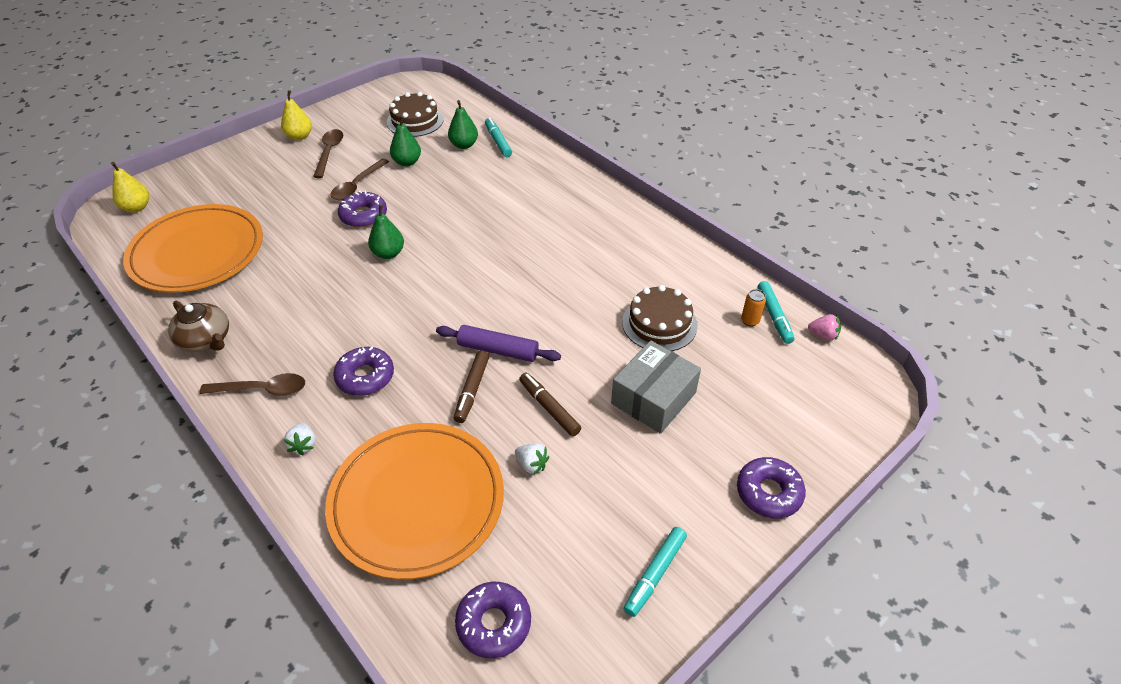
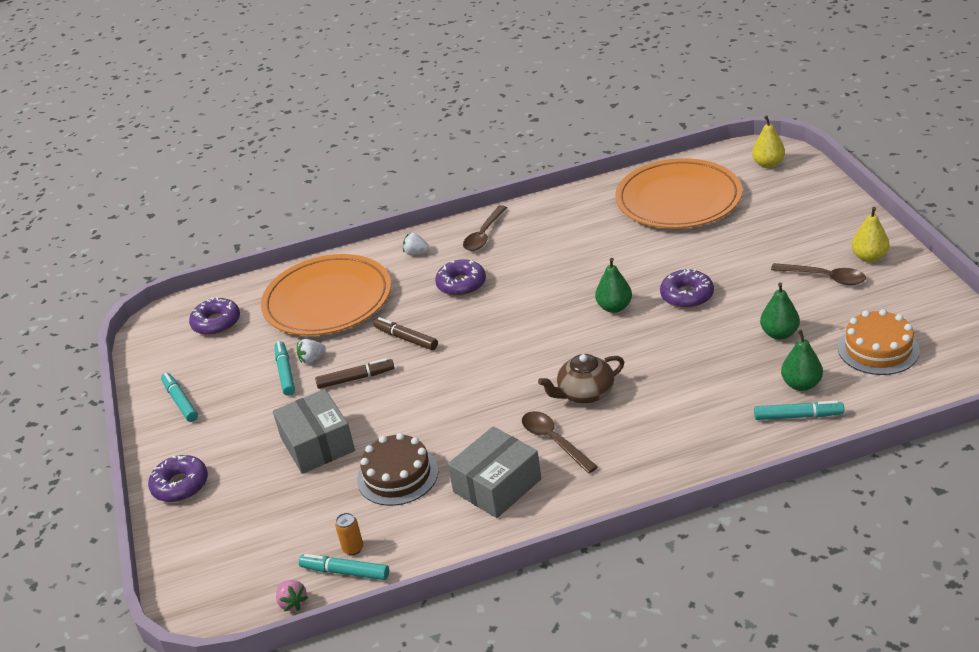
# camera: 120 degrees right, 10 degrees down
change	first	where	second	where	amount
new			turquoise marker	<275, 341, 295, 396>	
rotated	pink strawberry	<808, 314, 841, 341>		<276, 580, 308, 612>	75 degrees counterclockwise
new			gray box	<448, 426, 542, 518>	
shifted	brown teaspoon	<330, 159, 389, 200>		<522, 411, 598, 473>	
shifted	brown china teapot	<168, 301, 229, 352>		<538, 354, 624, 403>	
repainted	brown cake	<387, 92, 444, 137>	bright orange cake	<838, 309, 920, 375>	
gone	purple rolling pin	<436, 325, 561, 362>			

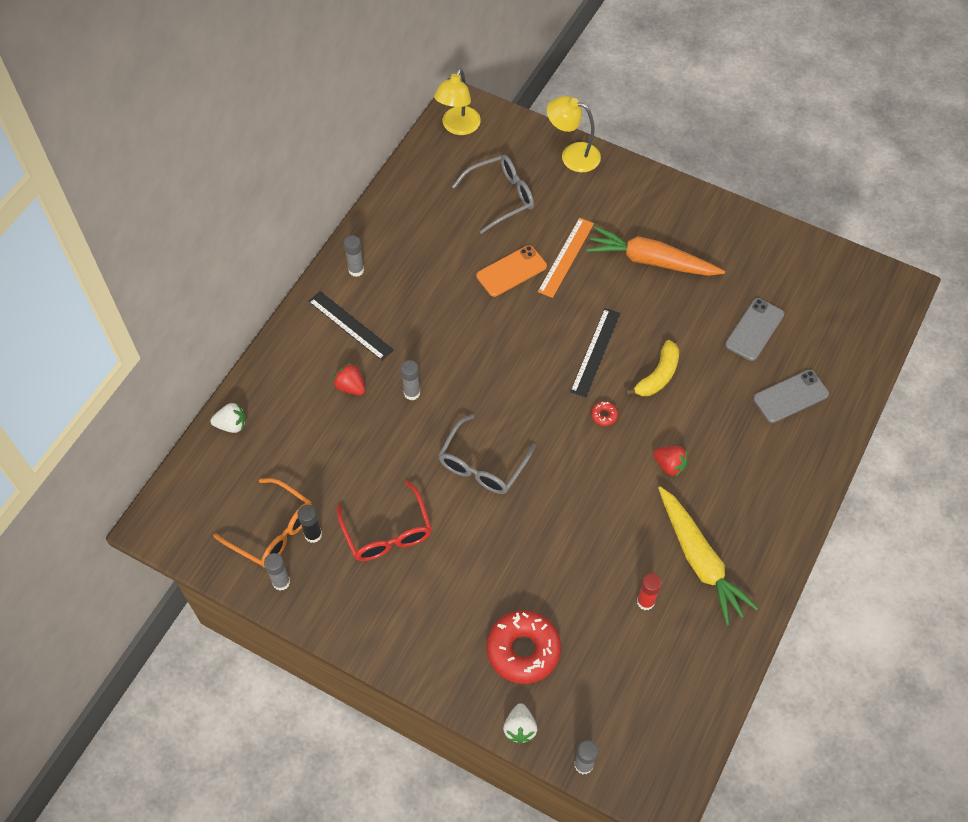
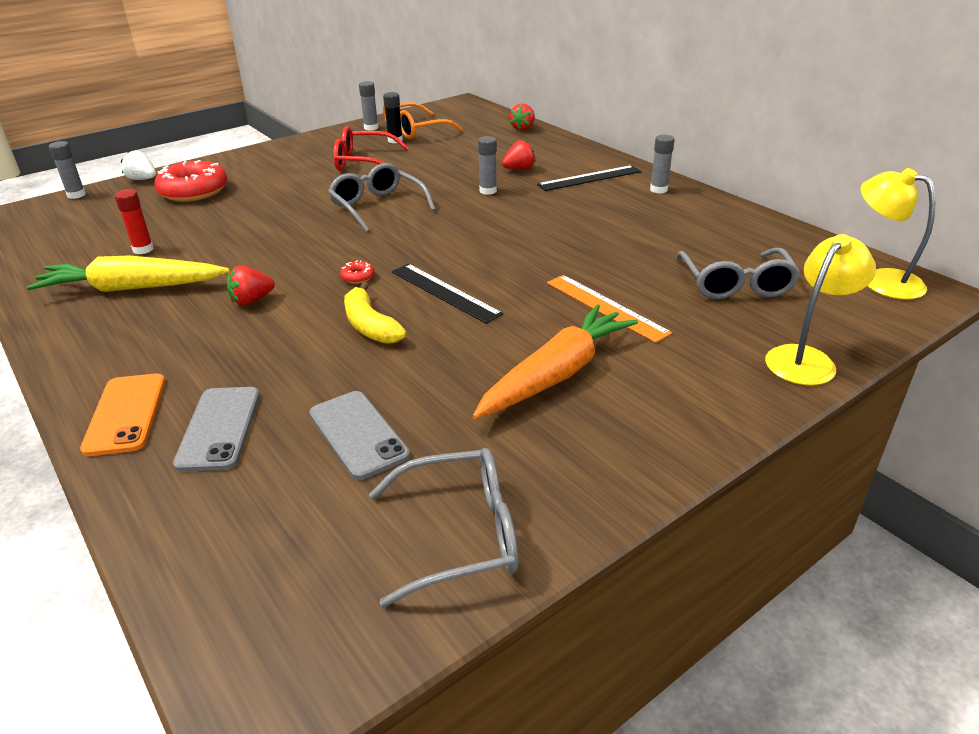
# camera: 115 degrees right, 25 degrees down
change	first	where	second	where	amount
shifted	bright orange mobile phone	<476, 245, 547, 297>		<80, 373, 165, 456>	
new			gray spectacles	<369, 448, 519, 607>	
repainted	snow-white strawberry	<211, 403, 246, 433>	scarlet strawberry	<509, 104, 535, 131>	

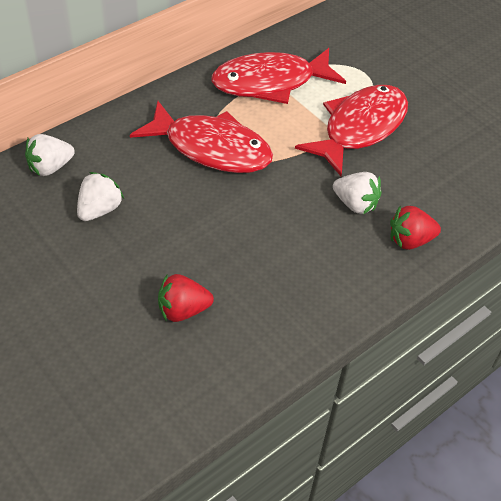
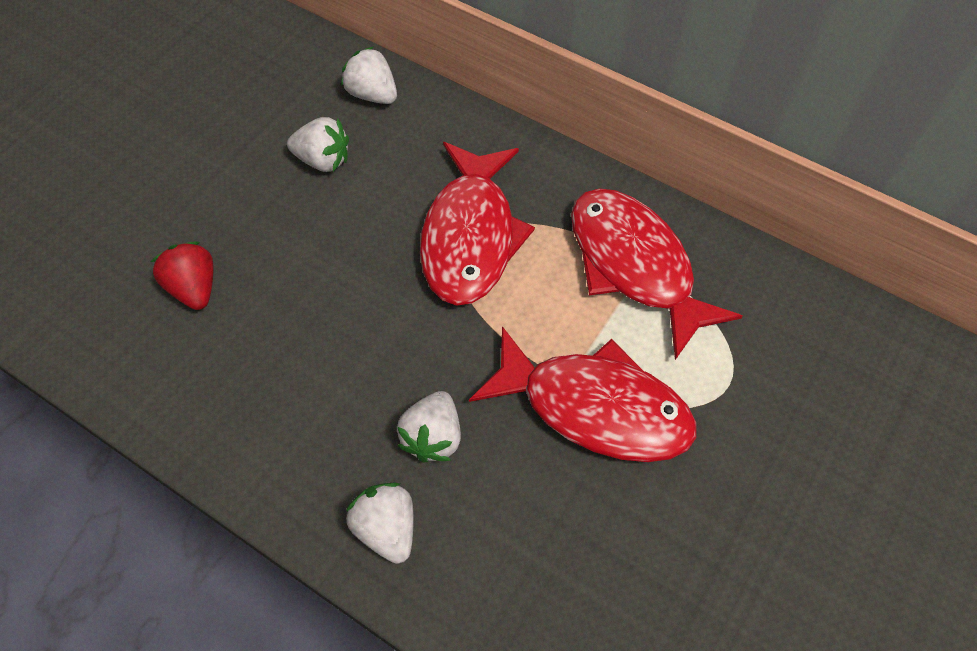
# camera: 75 degrees right, 10 degrees up
change	first	where	second	where	amount
repainted	scarlet strawberry	<390, 206, 441, 250>	snow-white strawberry	<346, 483, 413, 564>	

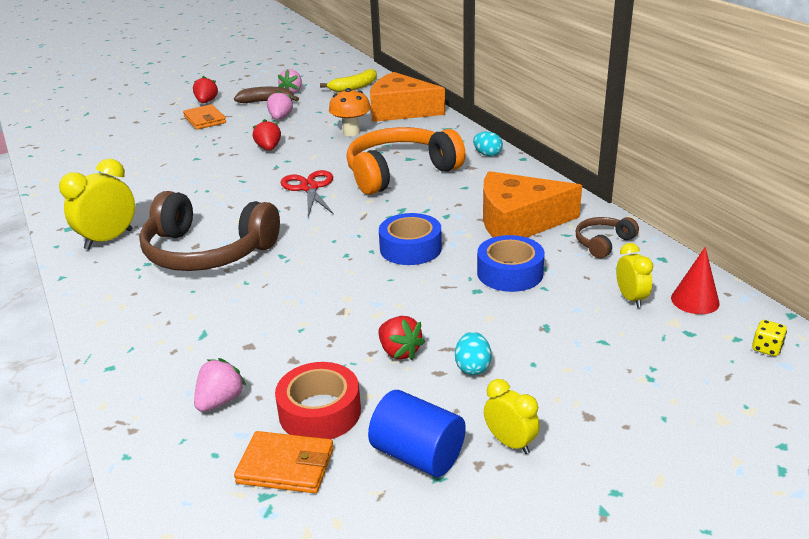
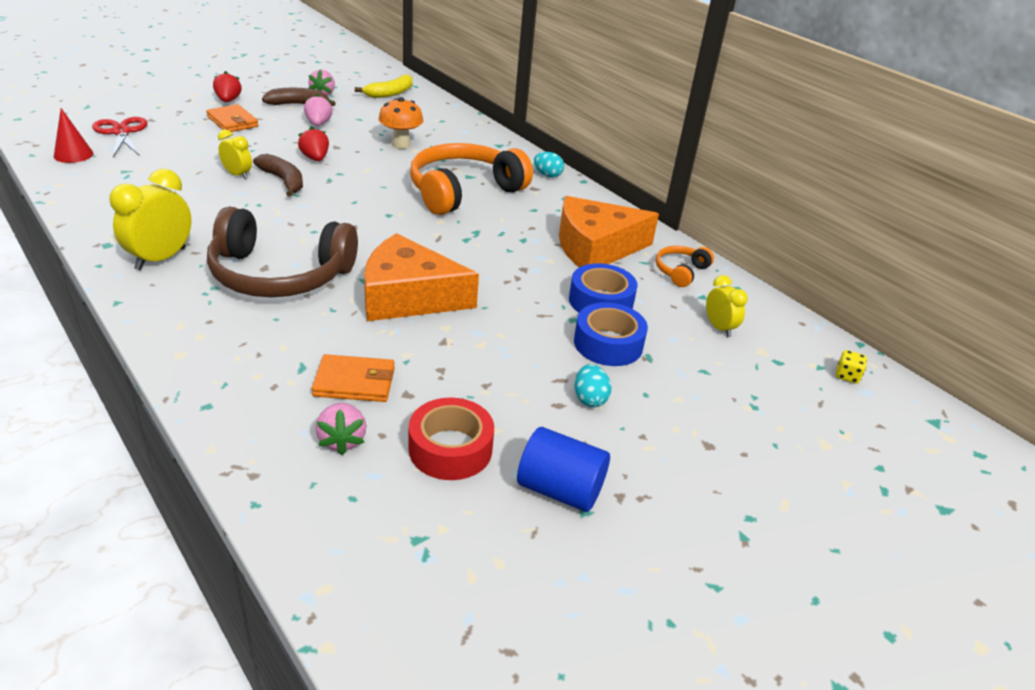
# camera: 15 degrees left, 5 degrees up
change	first	where	second	where	amount
shifted	scarlet cone	<671, 247, 720, 314>		<54, 108, 94, 163>	
shifted	scarlet shears	<280, 170, 334, 217>		<92, 117, 148, 157>	
shifted	yellow clock	<484, 379, 540, 454>		<218, 130, 252, 180>	
new			brown banana	<253, 154, 303, 197>	
shifted	bright orange wallet	<234, 431, 334, 493>		<312, 354, 395, 402>	
rotated	pink strawberry	<194, 358, 246, 412>		<315, 403, 366, 455>	150 degrees clockwise
shifted	bright orange cheese wedge	<370, 72, 445, 122>		<364, 233, 479, 321>	
shifted	blue roll of tape	<379, 213, 442, 265>		<574, 302, 648, 366>	
repainted	brown over-ear headphones	<576, 217, 639, 258>	bright orange over-ear headphones	<656, 246, 714, 287>	
gone	scarlet strawberry	<378, 316, 425, 360>			

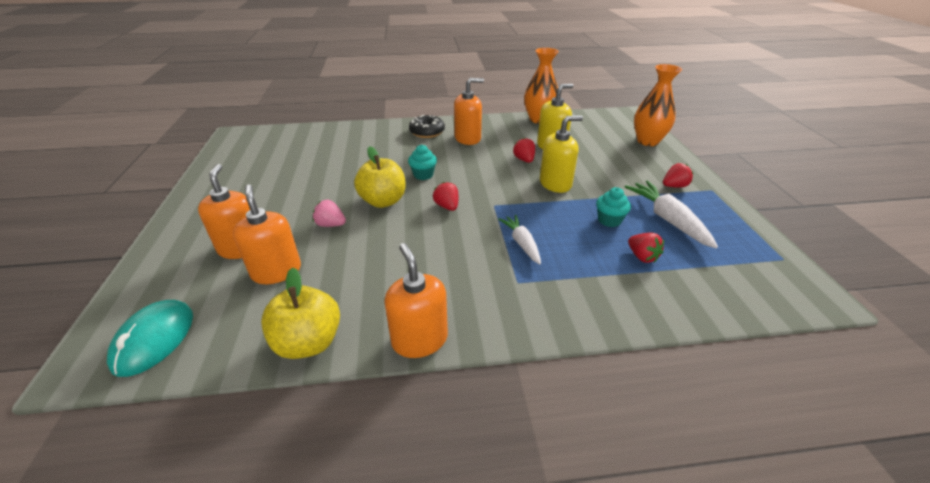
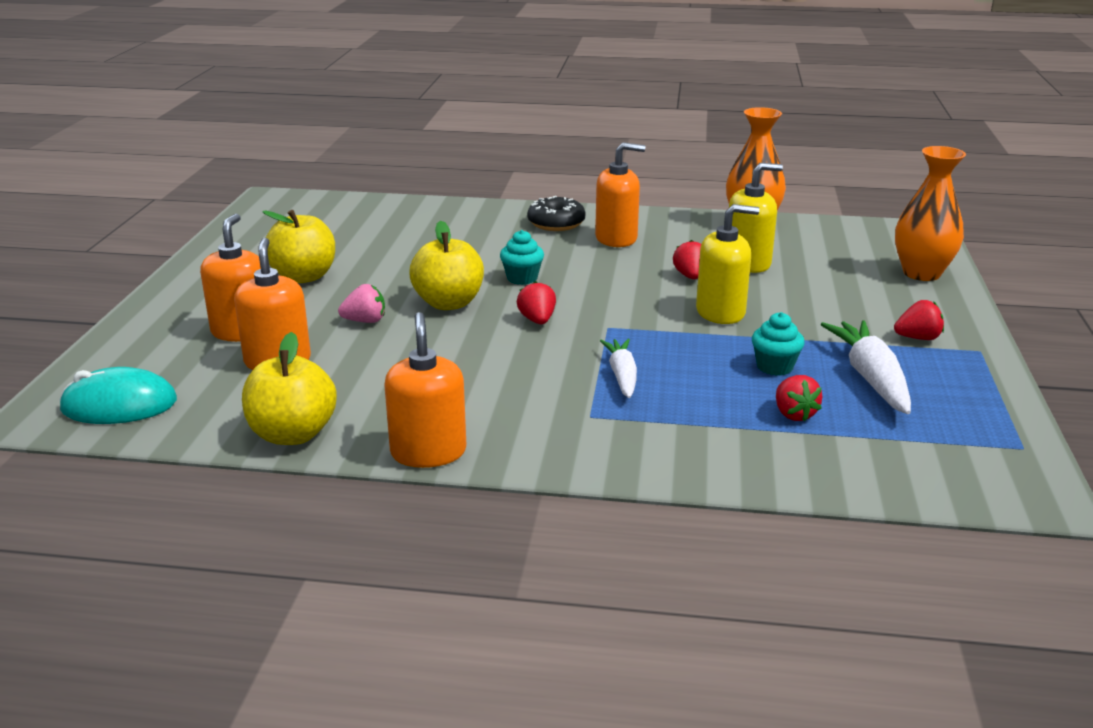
# camera: 15 degrees right, 10 degrees down
change	first	where	second	where	amount
rotated	turquoise mouse	<107, 300, 193, 377>		<59, 367, 177, 424>	60 degrees clockwise
new			yellow toy apple	<262, 210, 335, 283>	
rotated	pink strawberry	<313, 200, 346, 227>		<338, 284, 385, 323>	135 degrees clockwise

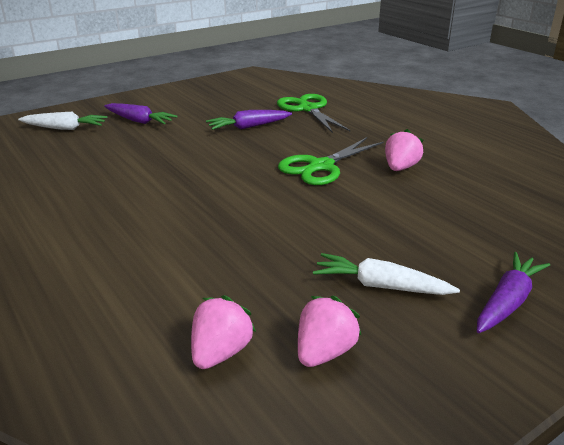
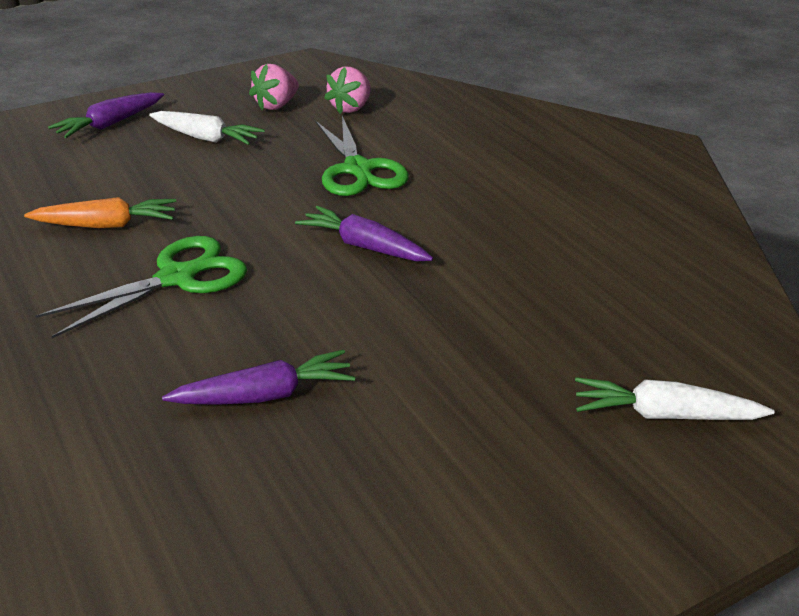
# camera: 175 degrees left, 5 degrees up
change	first	where	second	where	amount
new			bright orange toy carrot	<24, 197, 176, 228>	
shifted	purple toy carrot	<104, 103, 178, 124>		<295, 206, 433, 262>	
shifted	leaf-green shears	<277, 94, 350, 133>		<315, 116, 409, 196>	
gone	pink strawberry	<385, 129, 424, 171>			

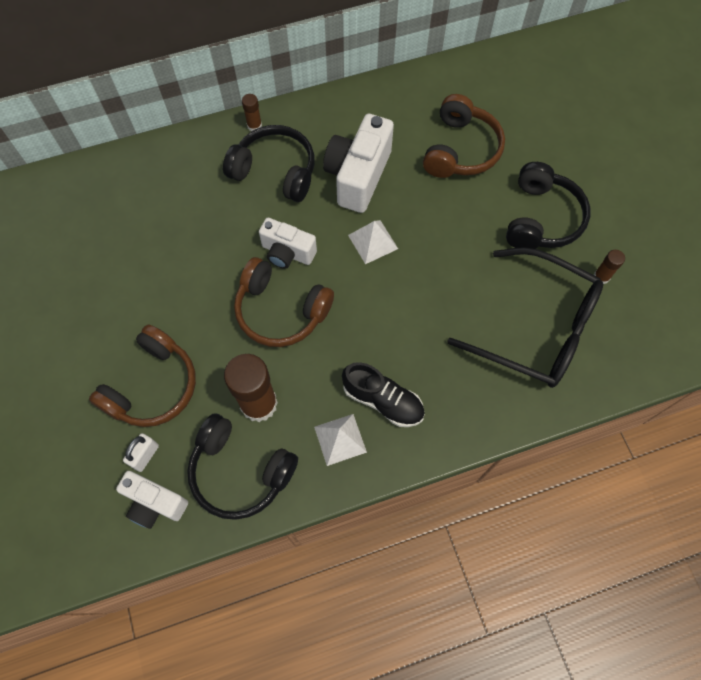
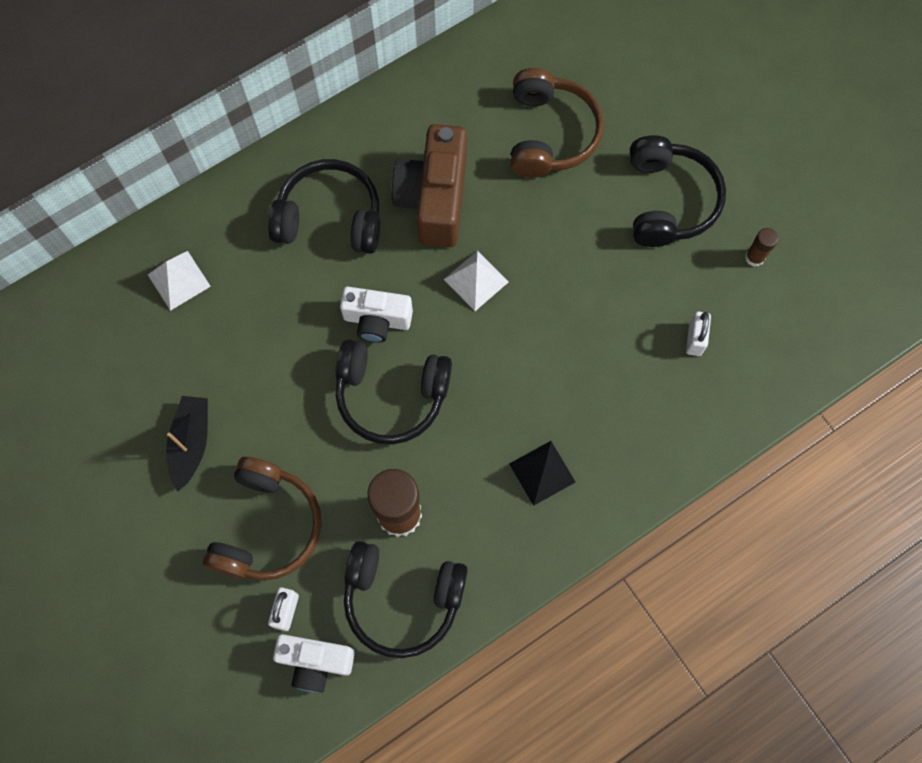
# camera: 15 degrees left, 5 degrees up
change	first	where	second	where	amount
shifted	snow-white solid pyramid	<314, 414, 367, 466>		<148, 251, 211, 311>	
new			ebony boat	<166, 396, 208, 491>	
repainted	brown over-ear headphones	<234, 257, 334, 347>	ebony over-ear headphones	<335, 339, 452, 445>	
repainted	snow-white photo camera	<323, 114, 394, 213>	brown photo camera	<391, 124, 467, 247>	
swapped	ebony lace-up shoe	<342, 362, 425, 427>	ebony solid pyramid	<509, 441, 575, 506>	
swapped	ebony spectacles	<447, 247, 603, 388>	snow-white padlock	<686, 312, 711, 356>	
gone	brown stick of glue	<242, 94, 262, 131>			

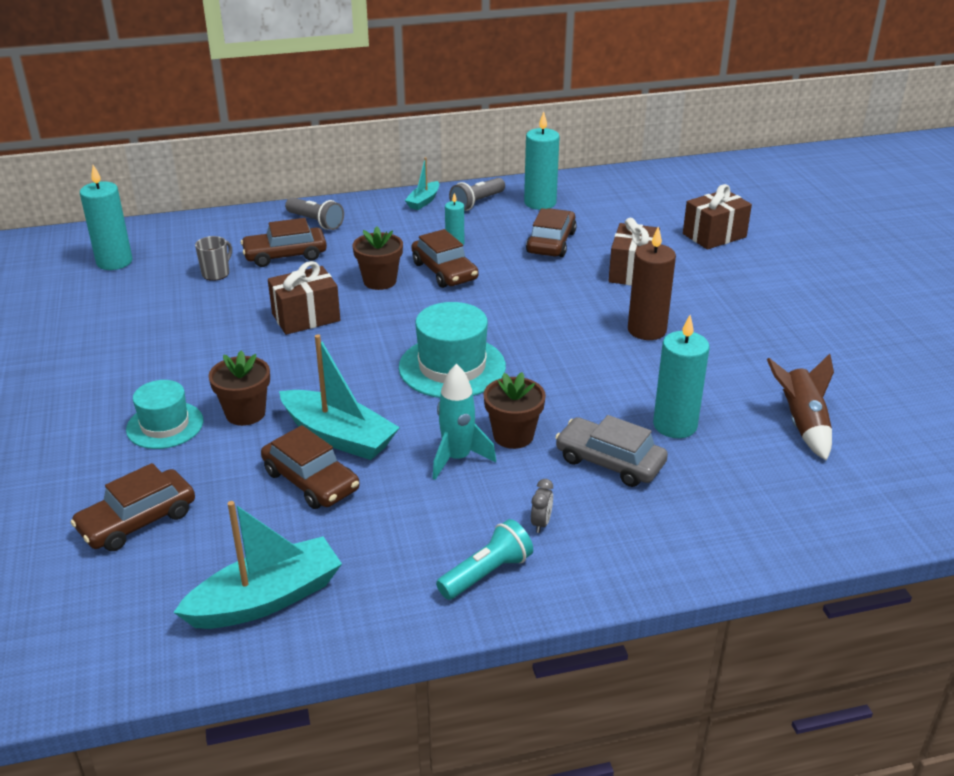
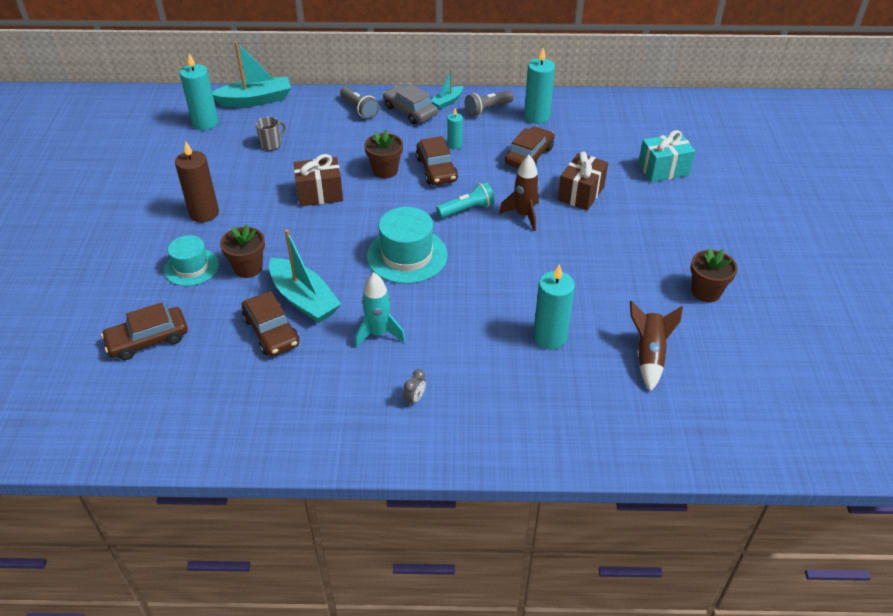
# camera: 15 degrees right, 10 degrees up
change	first	where	second	where	amount
shifted	brown candle	<628, 226, 676, 340>		<175, 141, 219, 222>	
shifted	turquoise boat	<173, 501, 342, 629>		<212, 41, 291, 107>	
shifted	gray car	<555, 415, 668, 487>		<383, 84, 438, 124>	
shifted	turquoise pocket torch	<436, 519, 533, 600>		<436, 182, 495, 218>	
new			brown toy rocket	<499, 155, 539, 231>	
repainted	brown wrapped gift	<683, 184, 752, 250>	turquoise wrapped gift	<638, 130, 695, 182>	
shifted	brown plant pot	<484, 372, 546, 449>		<691, 247, 737, 302>	
gone	brown car	<241, 218, 327, 267>			

